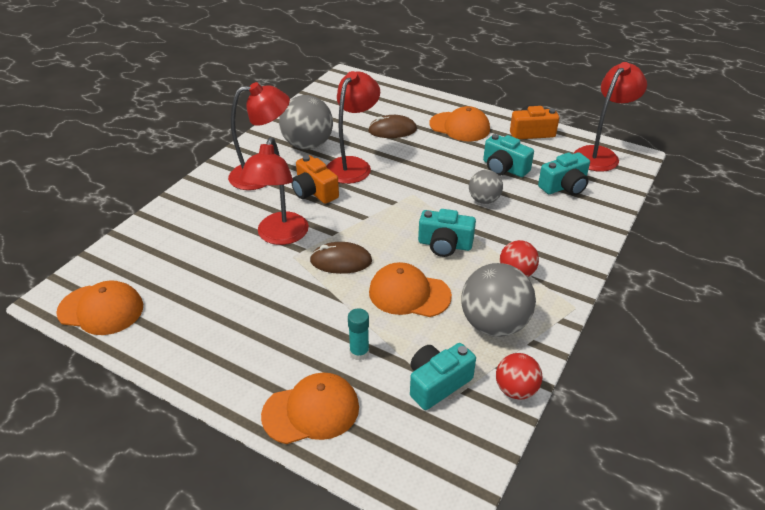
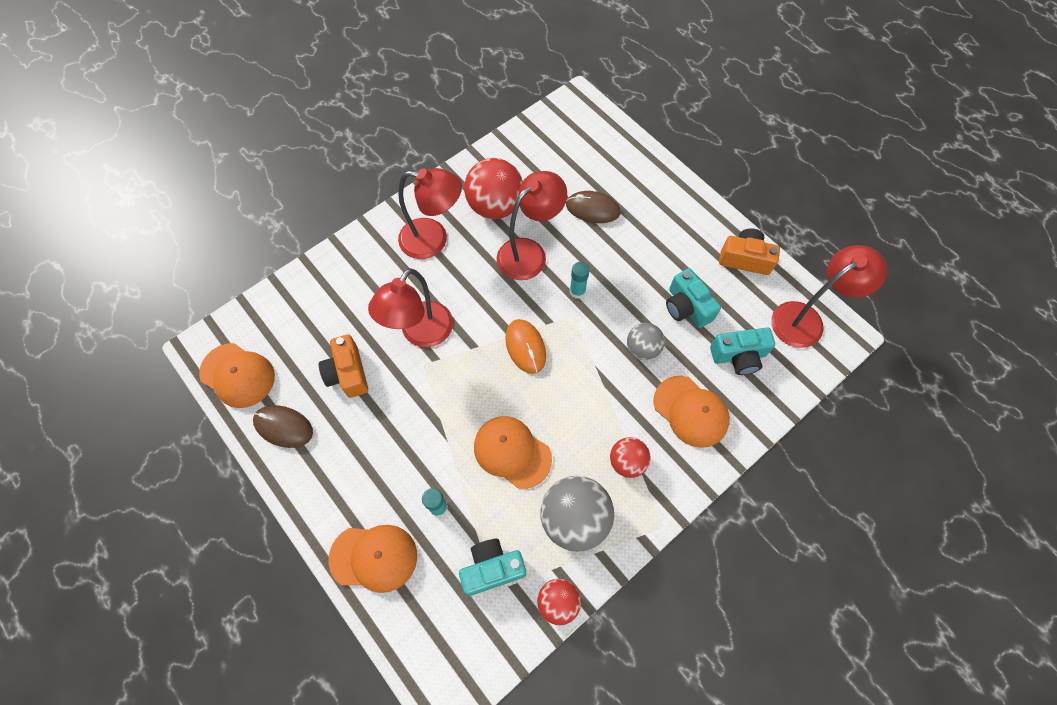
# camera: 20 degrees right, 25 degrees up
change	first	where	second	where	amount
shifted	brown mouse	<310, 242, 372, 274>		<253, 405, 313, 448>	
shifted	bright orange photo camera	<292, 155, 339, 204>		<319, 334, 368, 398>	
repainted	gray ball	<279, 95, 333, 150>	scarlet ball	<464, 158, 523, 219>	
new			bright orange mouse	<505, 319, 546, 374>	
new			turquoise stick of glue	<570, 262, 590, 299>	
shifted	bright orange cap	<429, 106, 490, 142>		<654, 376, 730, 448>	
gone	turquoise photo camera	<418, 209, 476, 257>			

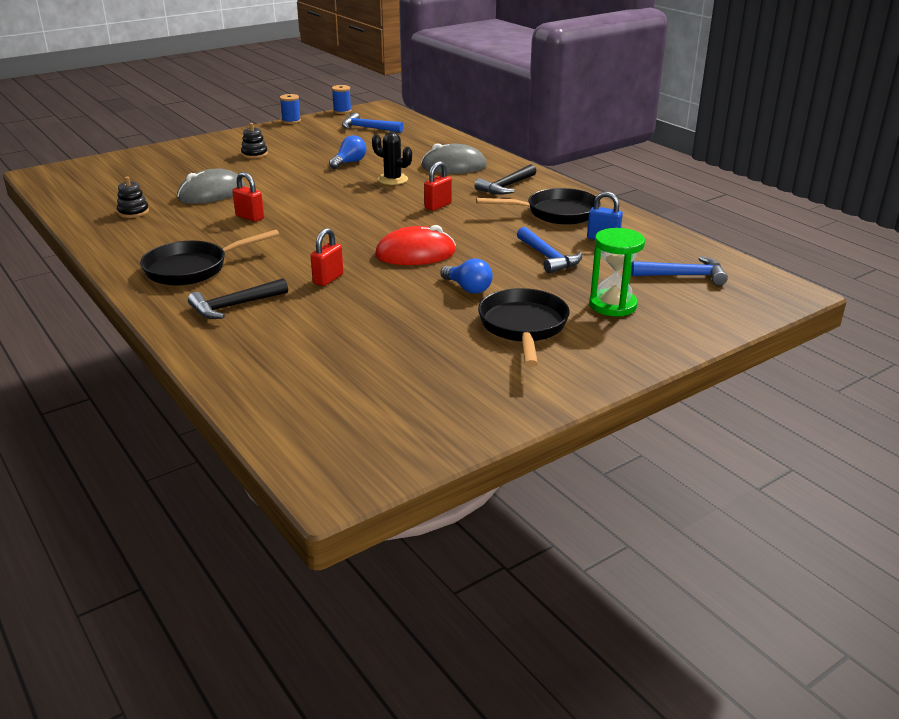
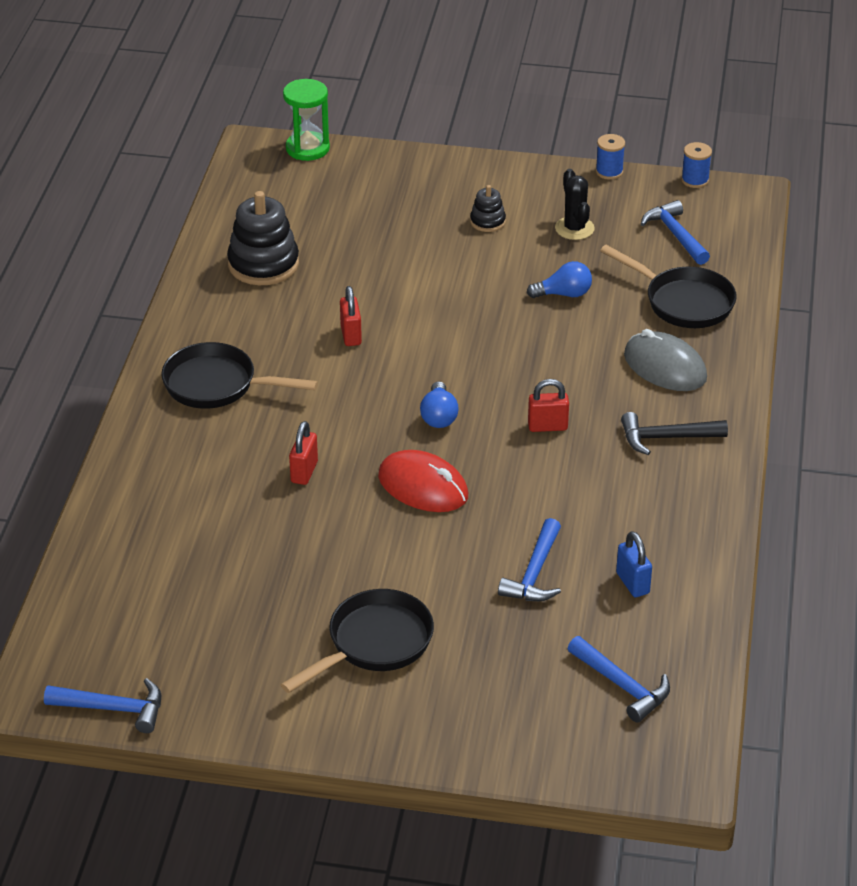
# camera: 45 degrees right, 10 degrees up
change	first	where	second	where	amount
new			blue carpenter's hammer	<44, 678, 161, 733>	
scaled	ebony ring stacker	<117, 177, 149, 218>		<227, 191, 299, 285>	x1.95
shifted	leaf-green sandglass	<589, 228, 645, 316>		<283, 79, 330, 161>	
rotated	scarlet padlock	<311, 228, 343, 286>		<289, 421, 318, 485>	60 degrees counterclockwise
shifted	blue lightbulb	<440, 258, 493, 293>		<420, 381, 458, 428>	
shifted	ebony cactus	<372, 132, 412, 185>		<555, 169, 595, 240>	
shifted	ebony frying pan	<476, 188, 601, 225>		<600, 245, 737, 328>	
gone	gray mouse	<177, 169, 245, 204>			
gone	ebony carpenter's hammer	<188, 278, 288, 319>			

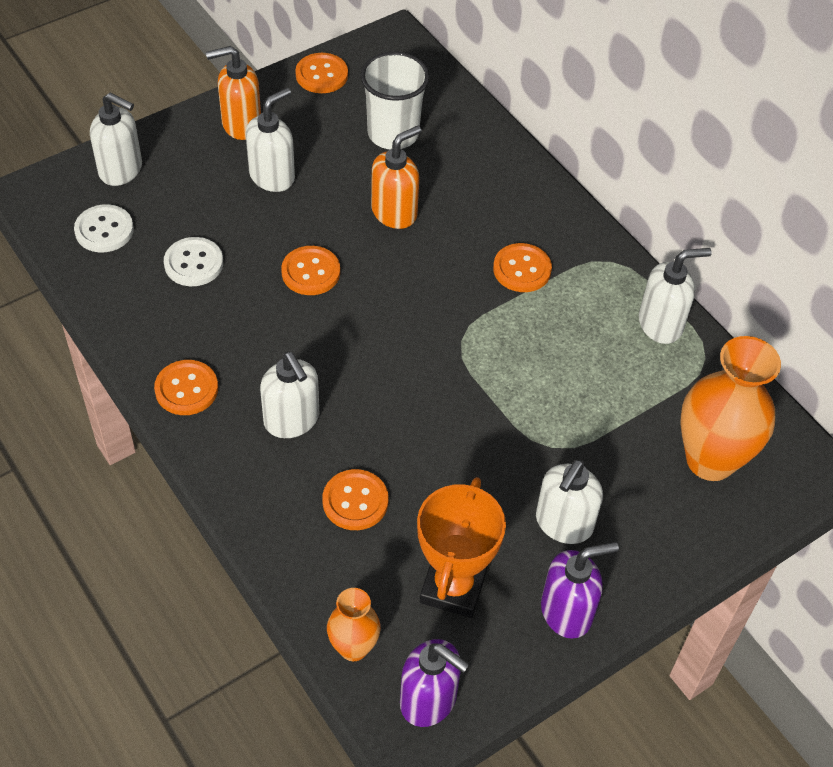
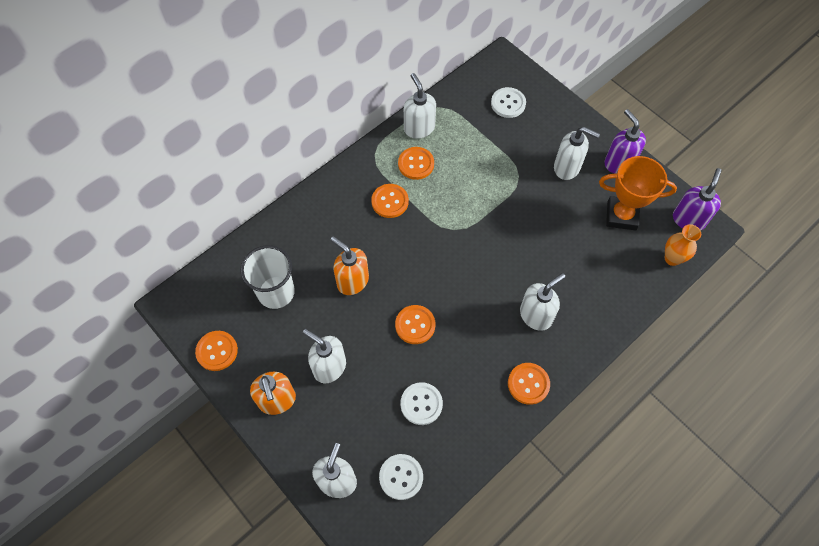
# camera: 95 degrees left, 10 degrees up
change	first	where	second	where	amount
shifted	bright orange button	<322, 469, 388, 530>		<398, 147, 434, 180>	
swapped	bright orange flower vase	<681, 336, 781, 481>	snow-white button	<491, 87, 526, 118>	

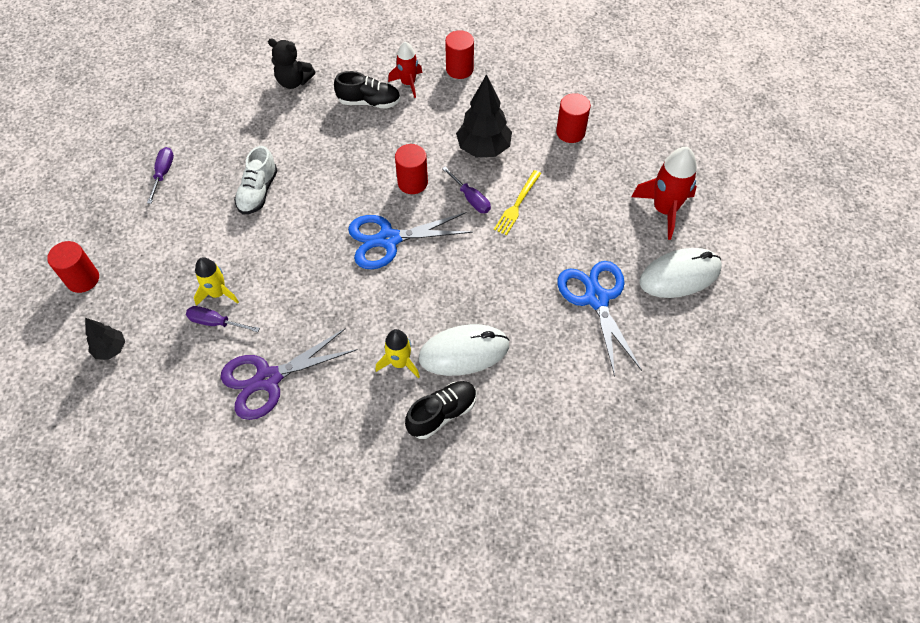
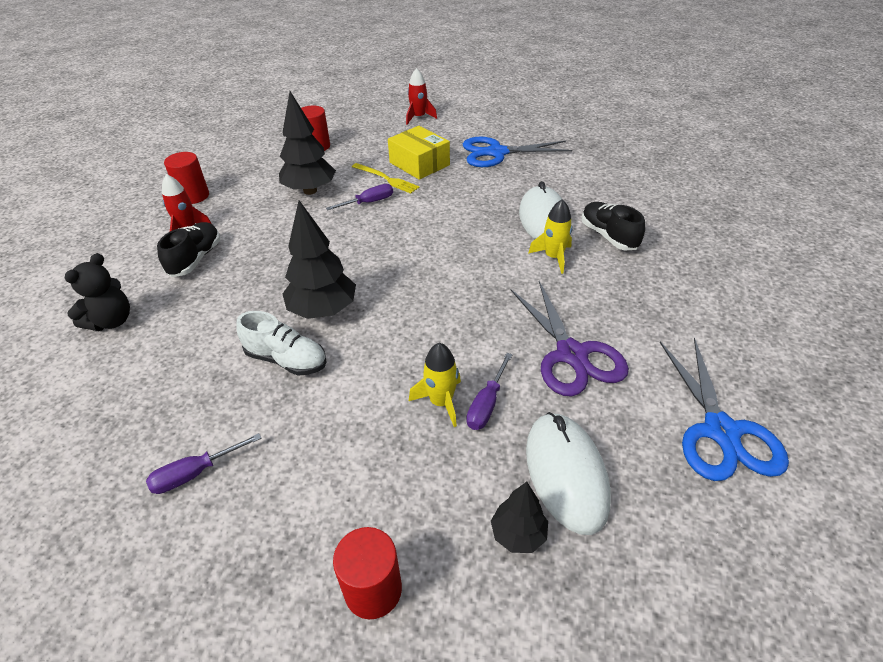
# camera: 80 degrees left, 15 degrees down
change	first	where	second	where	amount
rotated	purple flat screwdriver	<147, 147, 174, 204>		<146, 433, 262, 494>	45 degrees counterclockwise
new			ebony toy tree	<283, 200, 356, 319>	
new			yellow box	<388, 126, 450, 180>	
scaled	scarlet toy rocket	<632, 147, 697, 240>		<406, 68, 437, 125>	x0.64
shifted	snow-white mouse	<639, 248, 722, 298>		<526, 412, 611, 535>	
shifted	blue shears	<348, 212, 473, 269>		<660, 337, 789, 481>	
gone	scarlet cylinder shape	<395, 144, 428, 194>			

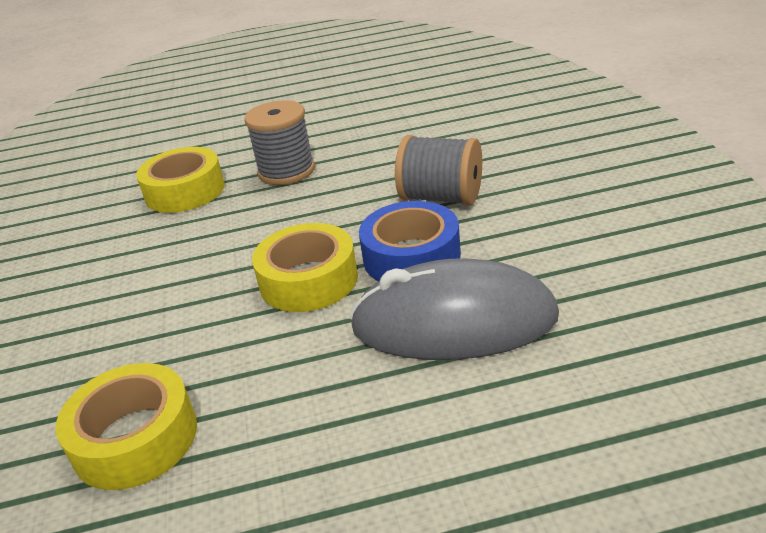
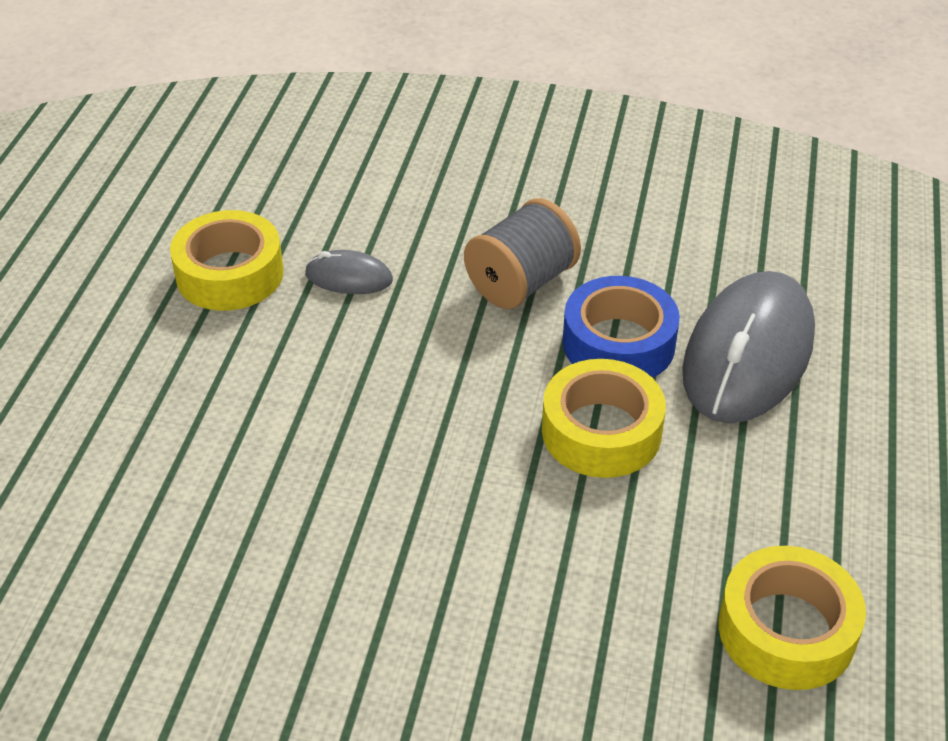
# camera: 70 degrees left, 10 degrees up
change	first	where	second	where	amount
shifted	yellow roll of tape	<136, 147, 225, 213>		<170, 210, 284, 311>	
new			gray mouse	<305, 250, 393, 294>	
gone	gray spool	<244, 100, 315, 185>			

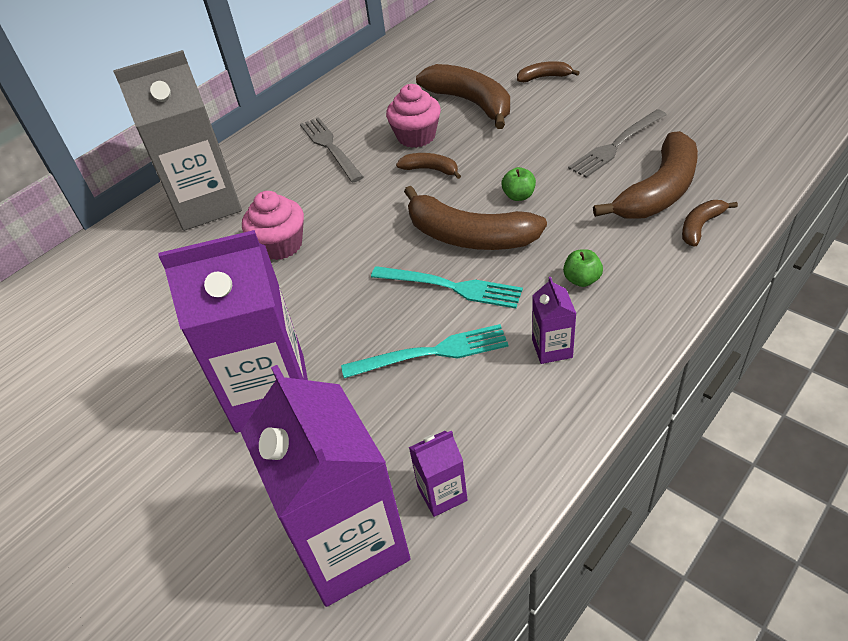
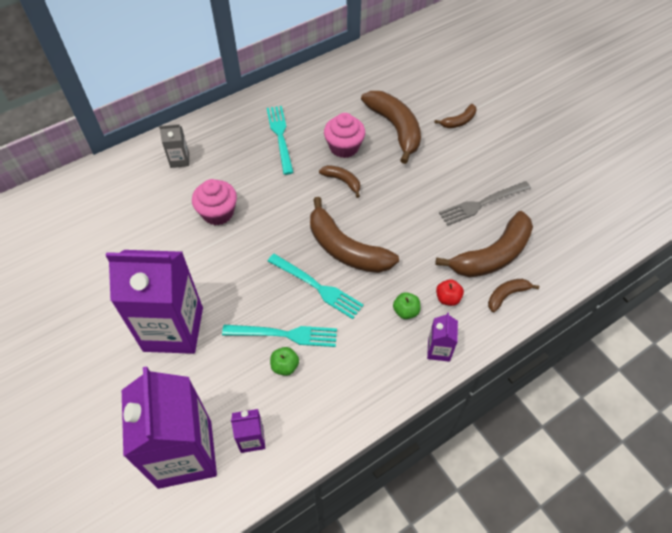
# camera: 10 degrees right, 10 degrees up
change	first	where	second	where	amount
scaled	gray juice carton	<113, 50, 242, 231>		<159, 124, 189, 168>	x0.43
repainted	gray fork	<300, 117, 363, 183>	turquoise fork	<267, 106, 294, 175>	
shifted	leaf-green toy apple	<502, 167, 536, 201>		<270, 347, 299, 376>	
shifted	purple juice carton	<532, 277, 577, 364>		<427, 312, 458, 362>	
rotated	brown banana	<517, 61, 580, 82>		<434, 104, 477, 128>	135 degrees clockwise
new			scarlet toy apple	<436, 279, 464, 306>	

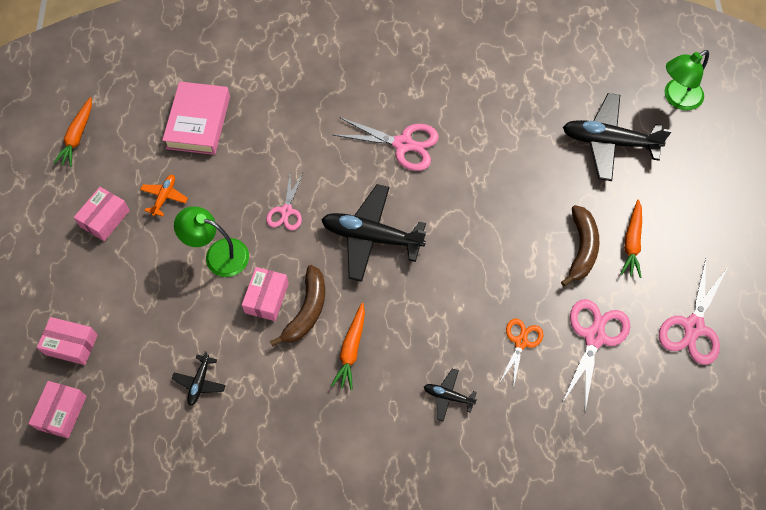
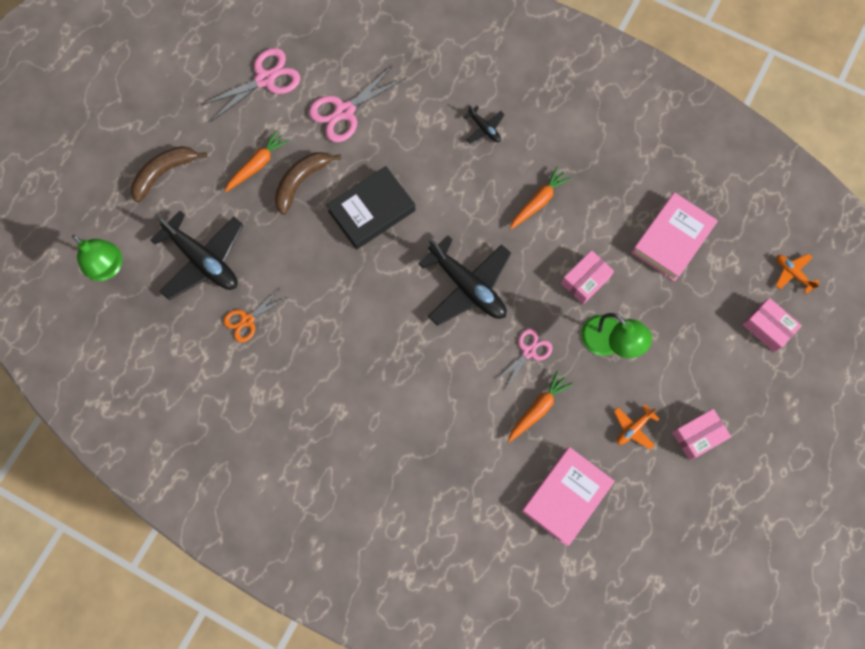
# camera: 150 degrees left, 10 degrees up
change	first	where	second	where	amount
rotated	leaf-green lamp	<665, 50, 709, 110>		<72, 235, 123, 281>	45 degrees clockwise
shifted	brown banana	<270, 265, 325, 347>		<131, 146, 207, 202>	
shifted	bright orange shears	<500, 318, 543, 389>		<223, 287, 289, 342>	
new			ebony book	<326, 166, 415, 250>	
shifted	bright orange toy carrot	<53, 97, 92, 167>		<508, 371, 573, 442>	
swapped	ebony toy plane	<172, 351, 226, 406>	pink book	<632, 192, 718, 282>	
swapped	pink box	<28, 381, 87, 439>	bright orange toy plane	<775, 254, 820, 294>	
gone	pink shears	<333, 117, 439, 171>			

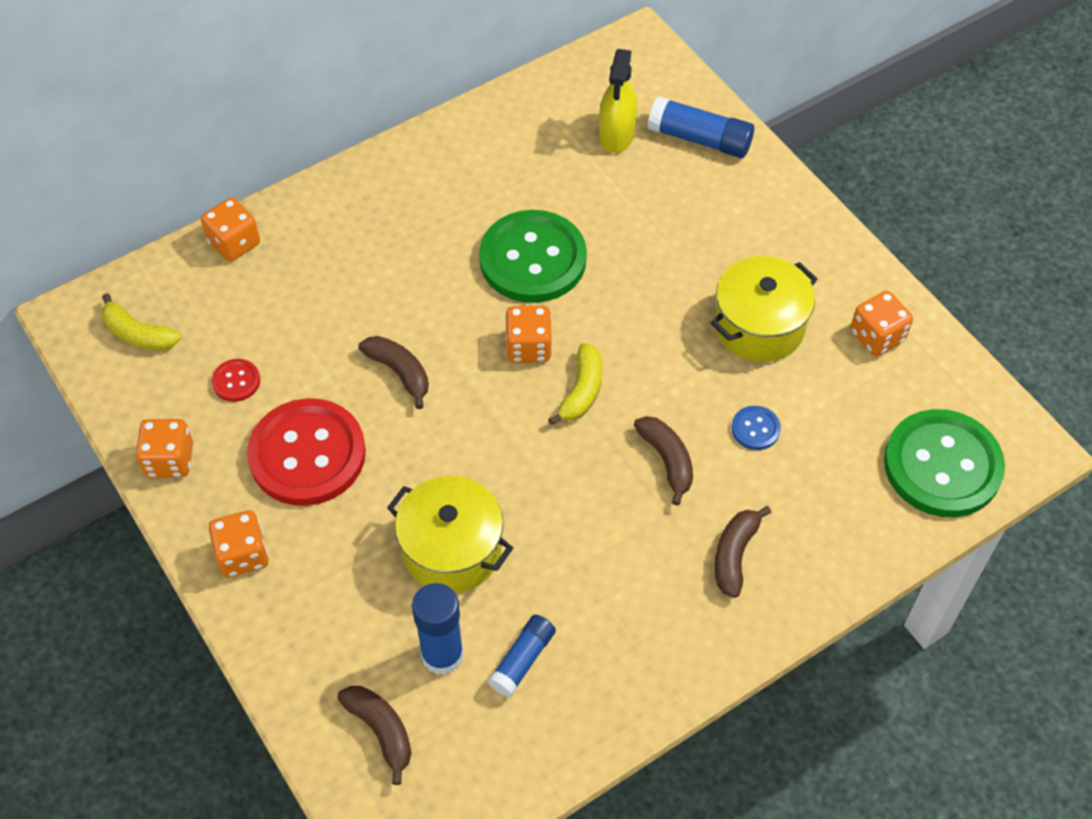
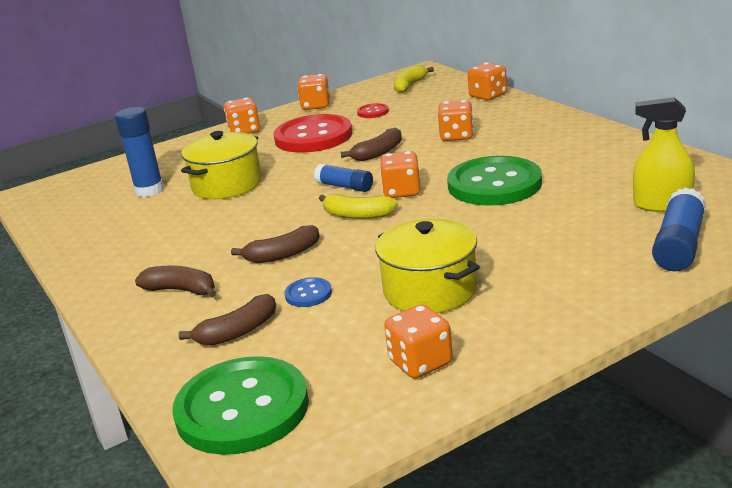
# camera: 95 degrees right, 30 degrees down
change	first	where	second	where	amount
shifted	brown banana	<337, 686, 412, 785>		<179, 294, 276, 346>	
shifted	blue stick of glue	<487, 615, 556, 697>		<314, 164, 373, 192>	
new			bright orange die	<438, 100, 473, 141>	

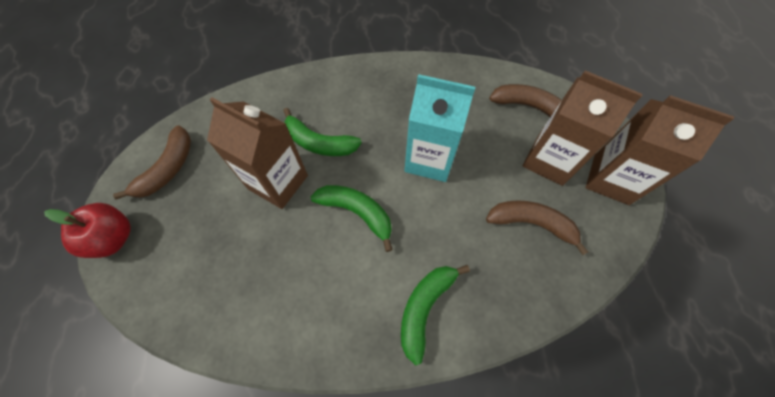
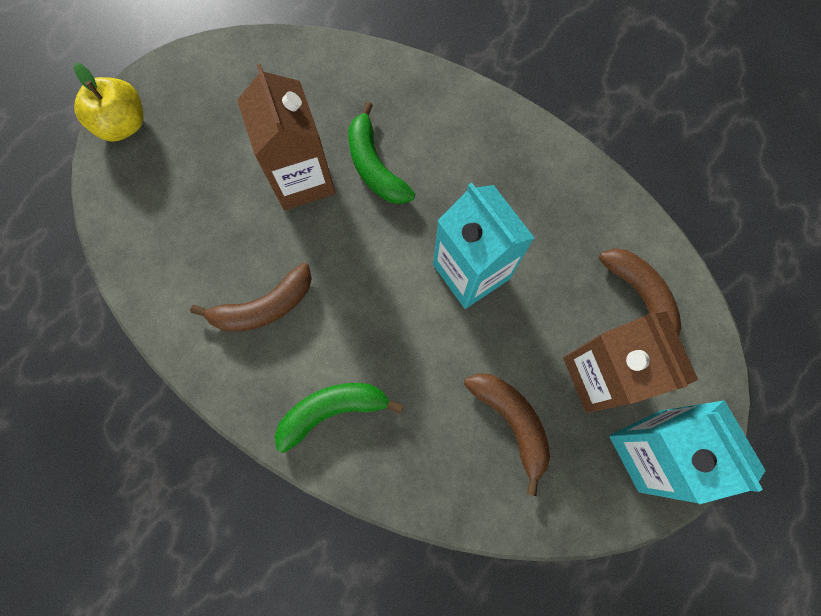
# camera: 40 degrees right, 10 degrees up
change	first	where	second	where	amount
repainted	scarlet toy apple	<44, 203, 131, 258>	yellow toy apple	<74, 63, 143, 142>	
shifted	brown banana	<113, 125, 191, 199>		<190, 263, 312, 332>	
repainted	brown juice carton	<585, 95, 734, 205>	turquoise juice carton	<609, 400, 766, 504>	
gone	leaf-green banana	<311, 185, 393, 252>			

